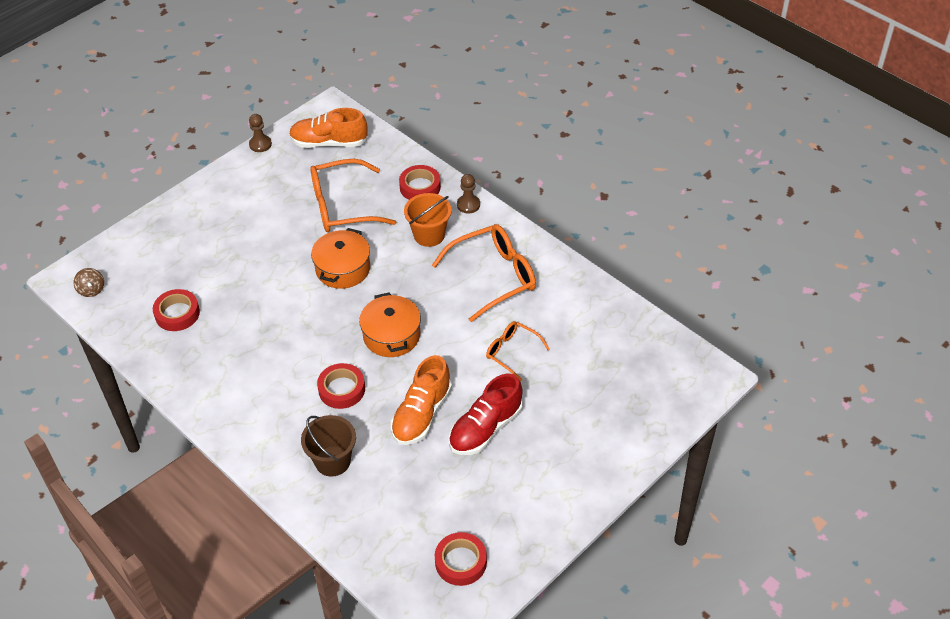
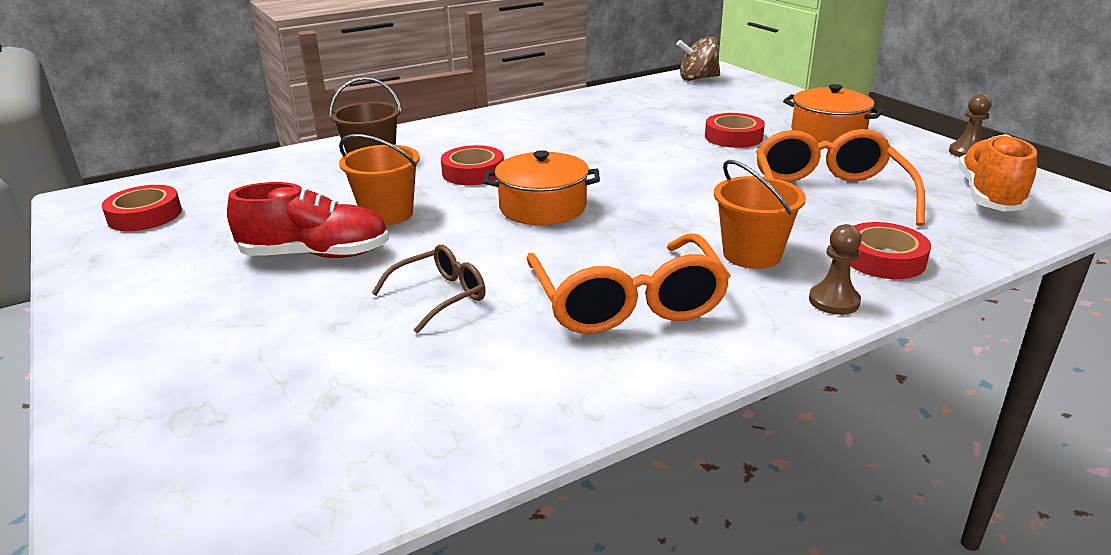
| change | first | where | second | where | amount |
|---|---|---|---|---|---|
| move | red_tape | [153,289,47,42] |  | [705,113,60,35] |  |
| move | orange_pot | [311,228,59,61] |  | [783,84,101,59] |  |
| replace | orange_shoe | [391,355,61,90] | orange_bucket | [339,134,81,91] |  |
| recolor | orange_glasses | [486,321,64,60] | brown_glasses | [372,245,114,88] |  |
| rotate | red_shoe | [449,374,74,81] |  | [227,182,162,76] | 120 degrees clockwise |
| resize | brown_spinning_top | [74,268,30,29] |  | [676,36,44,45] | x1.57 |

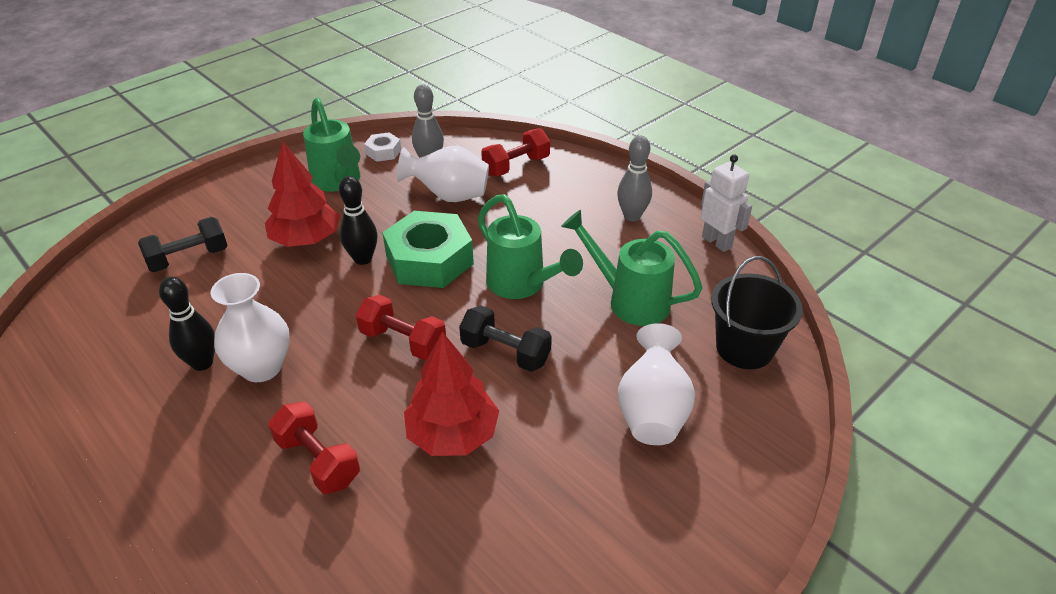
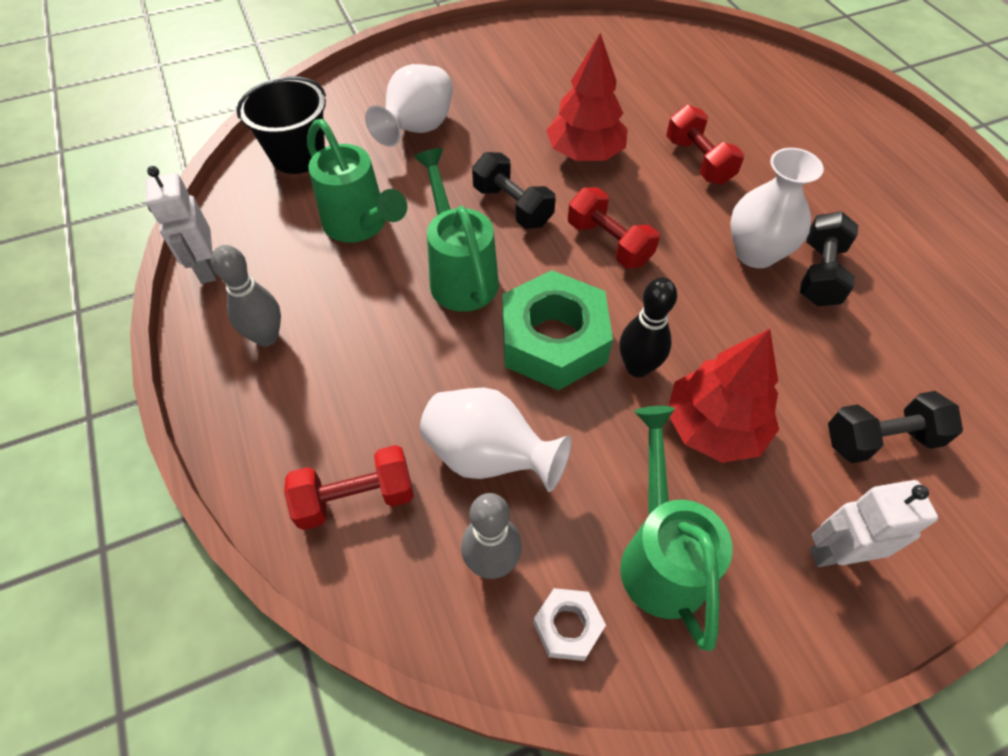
| change | first | where | second | where | amount |
|---|---|---|---|---|---|
| insert |  |  | white_robot | [810,480,128,87] |  |
| replace | black_bowling_pin | [159,277,56,94] | black_dumbbell | [800,212,58,94] |  |

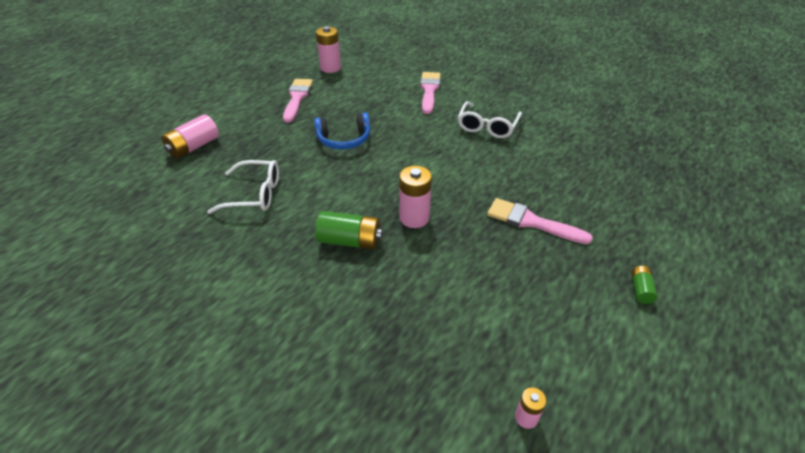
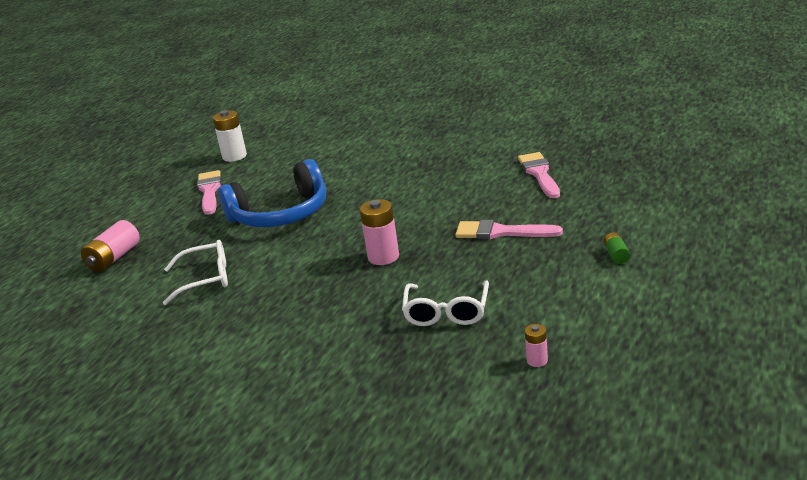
| change | first | where | second | where | amount |
|---|---|---|---|---|---|
| delete | green_battery | [315,211,68,38] |  |  |  |
| move | pink_brush | [420,72,20,42] |  | [518,152,42,46] |  |
| move | white_glasses | [458,101,64,37] |  | [402,281,87,45] |  |
| recolor | pink_battery | [316,26,25,47] | white_battery | [213,110,34,52] |  |
| resize | blue_headphones | [314,112,56,37] |  | [218,159,108,68] | x1.67 |

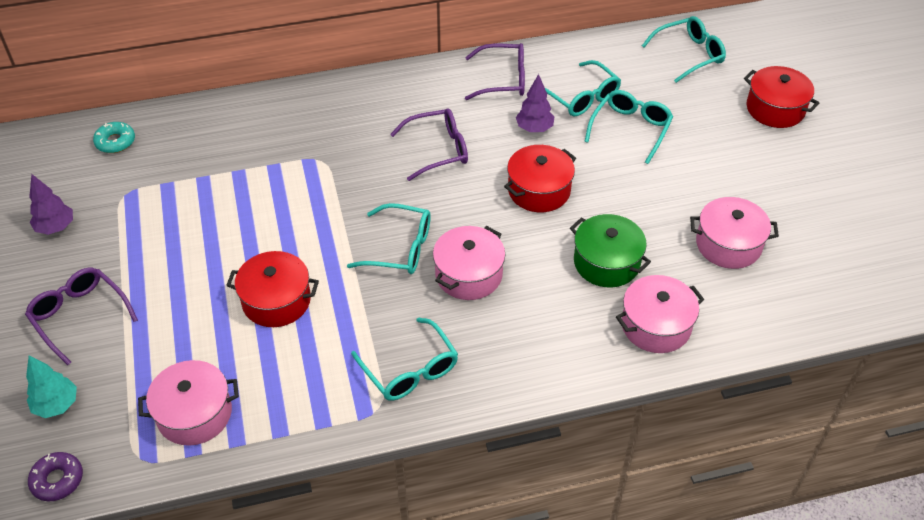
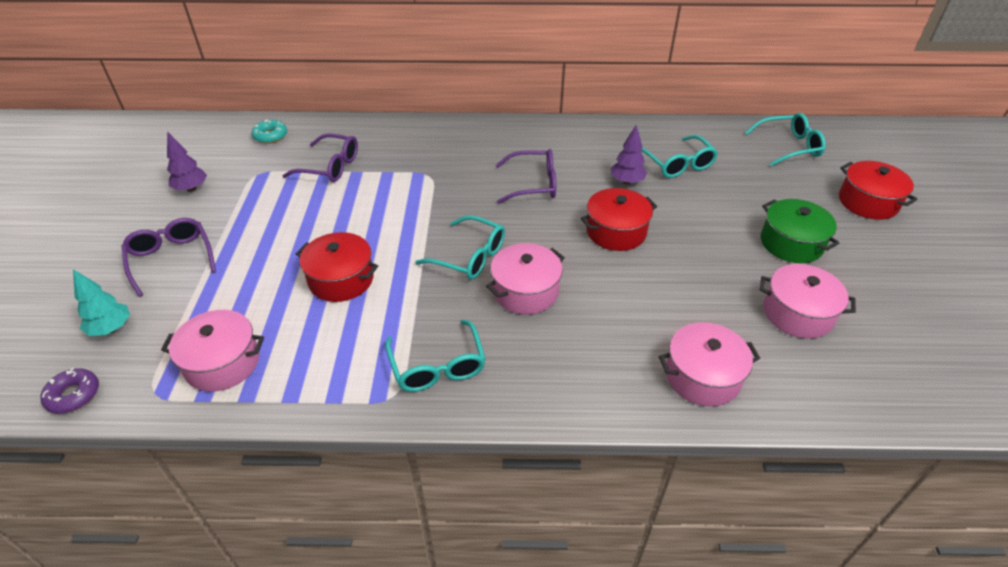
| change | first | where | second | where | amount |
|---|---|---|---|---|---|
| delete | turquoise_glasses | [584,90,89,74] |  |  |  |
| move | purple_glasses | [465,43,60,57] |  | [283,134,75,48] |  |
| move | green_pot | [570,214,81,74] |  | [761,199,78,64] |  |

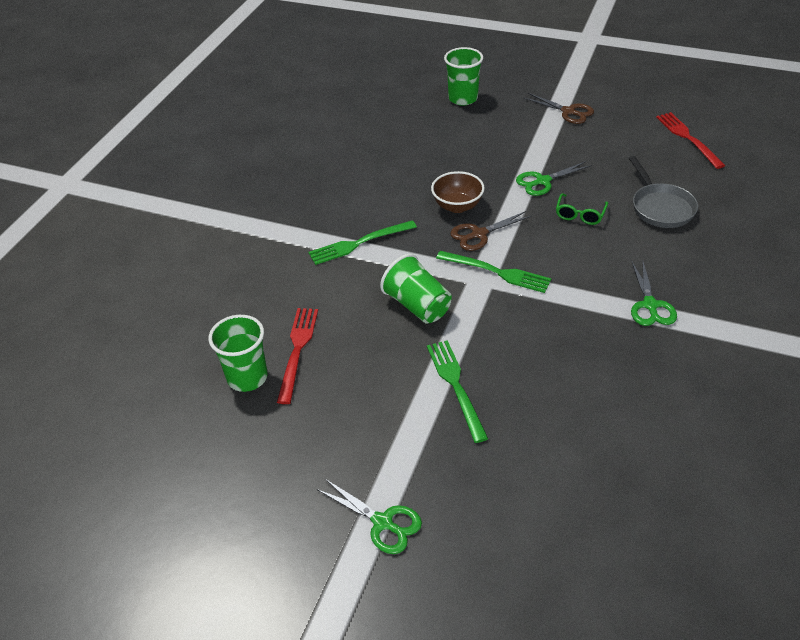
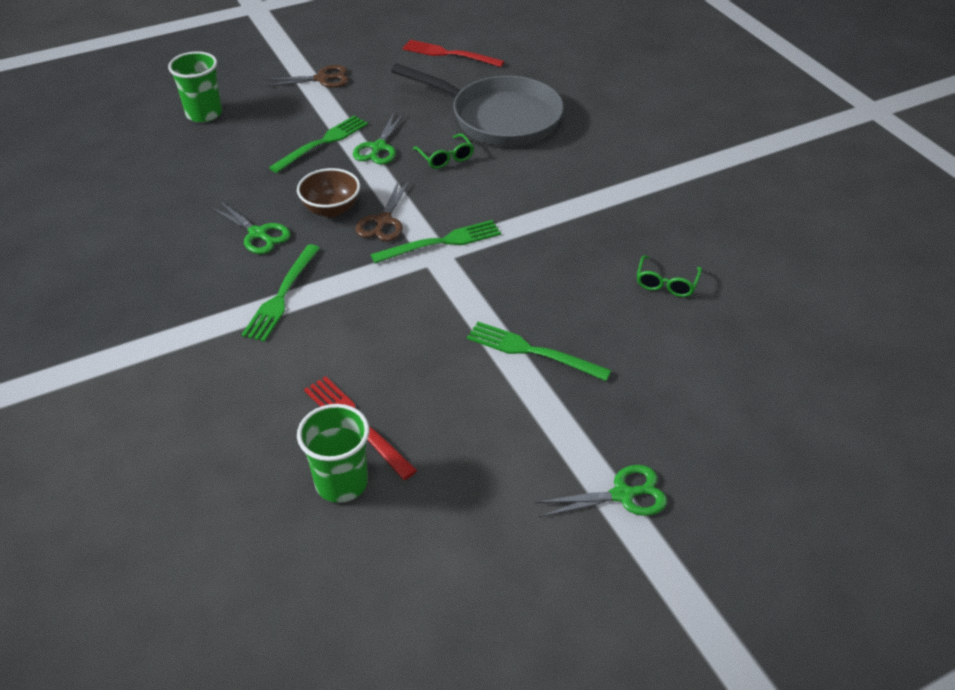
| change | first | where | second | where | amount |
|---|---|---|---|---|---|
| delete | green_cup | [380,254,72,69] |  |  |  |
| insert |  |  | green_fork | [269,116,99,57] |  |
| insert |  |  | green_glasses | [637,255,65,42] |  |
| move | green_scissors | [631,261,46,65] |  | [210,201,81,53] |  |
| resize | grey_pan | [629,156,69,72] |  | [391,63,173,83] | x1.66 |

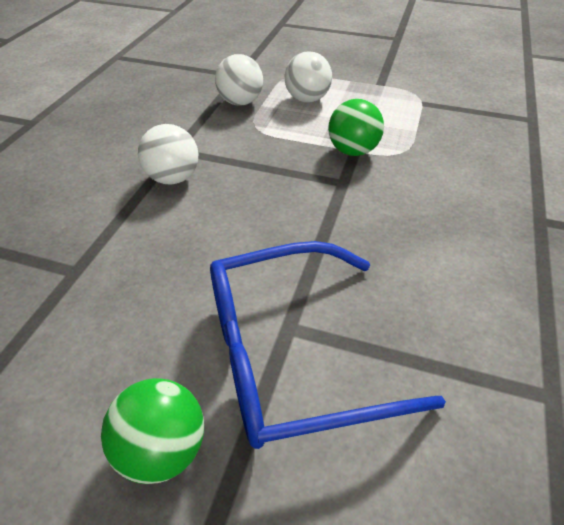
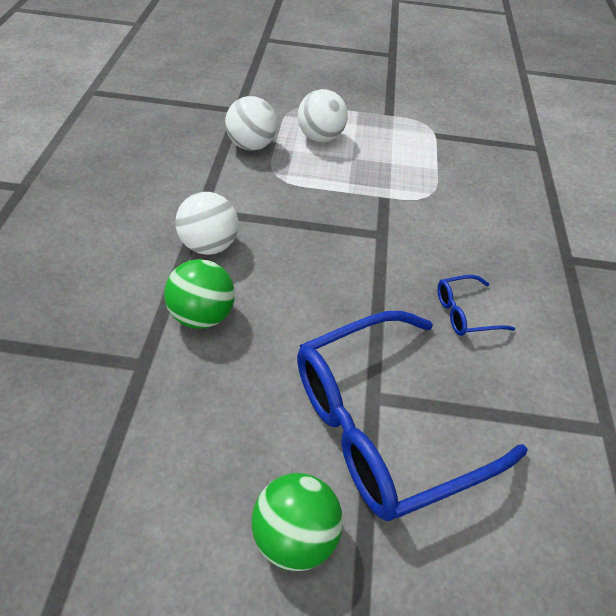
| change | first | where | second | where | amount |
|---|---|---|---|---|---|
| insert |  |  | blue_glasses | [437,275,78,61] |  |
| move | green_ball | [328,99,56,57] |  | [164,259,71,70] |  |

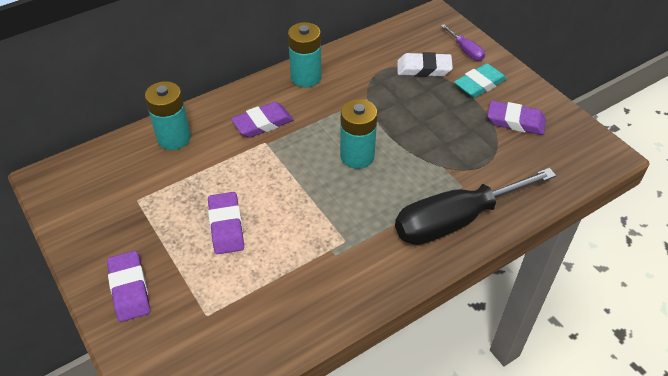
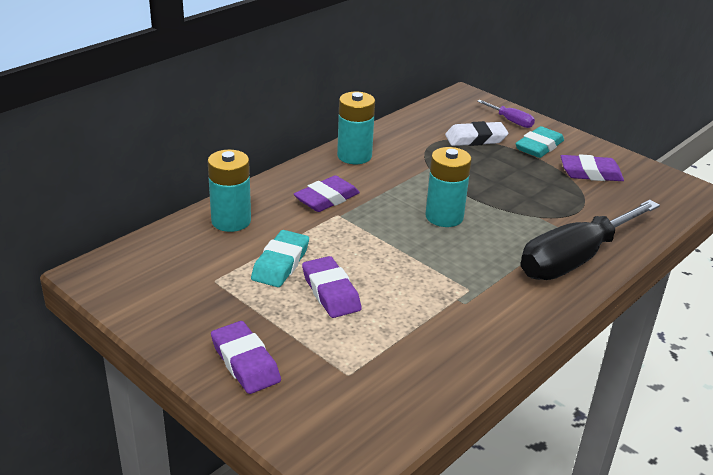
| change | first | where | second | where | amount |
|---|---|---|---|---|---|
| insert |  |  | turquoise_eraser | [251,230,58,57] |  |

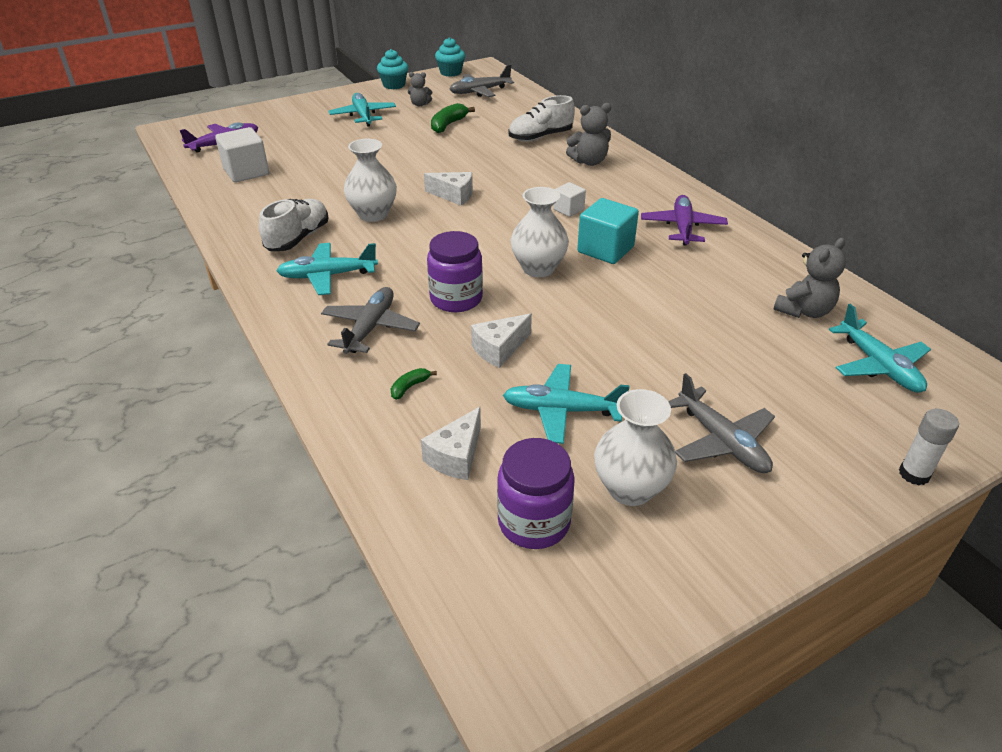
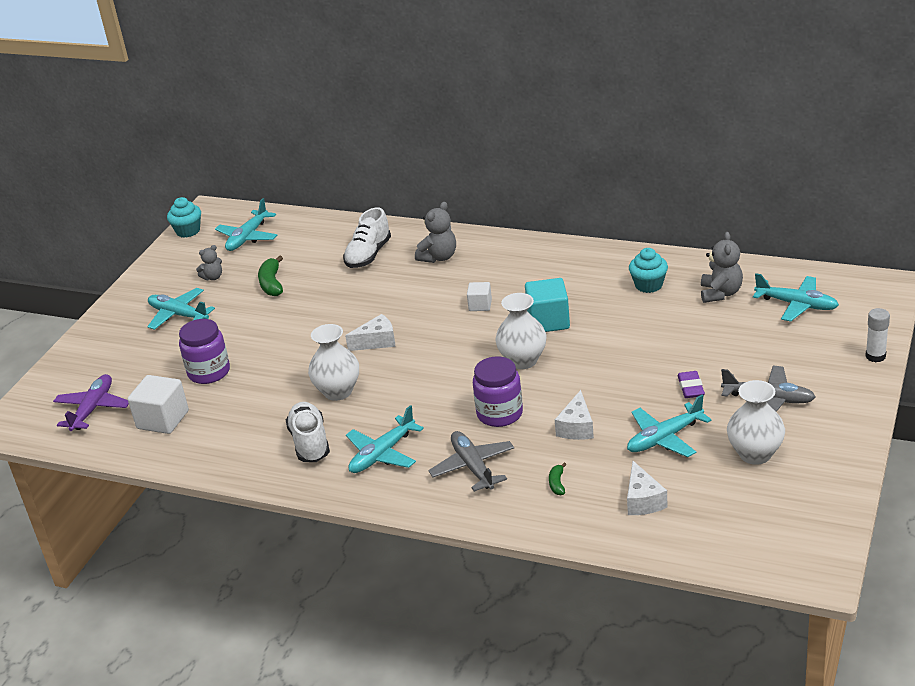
| change | first | where | second | where | amount |
|---|---|---|---|---|---|
| delete | purple_plane | [641,195,87,50] |  |  |  |
| insert |  |  | purple_eraser | [677,371,28,27] |  |
| move | turquoise_cupcake | [377,49,31,40] |  | [629,248,39,45] |  |
| move | purple_jar | [497,438,78,111] |  | [179,319,51,65] |  |
| recolor | grey_plane | [450,64,64,33] | turquoise_plane | [215,198,62,53] |  |

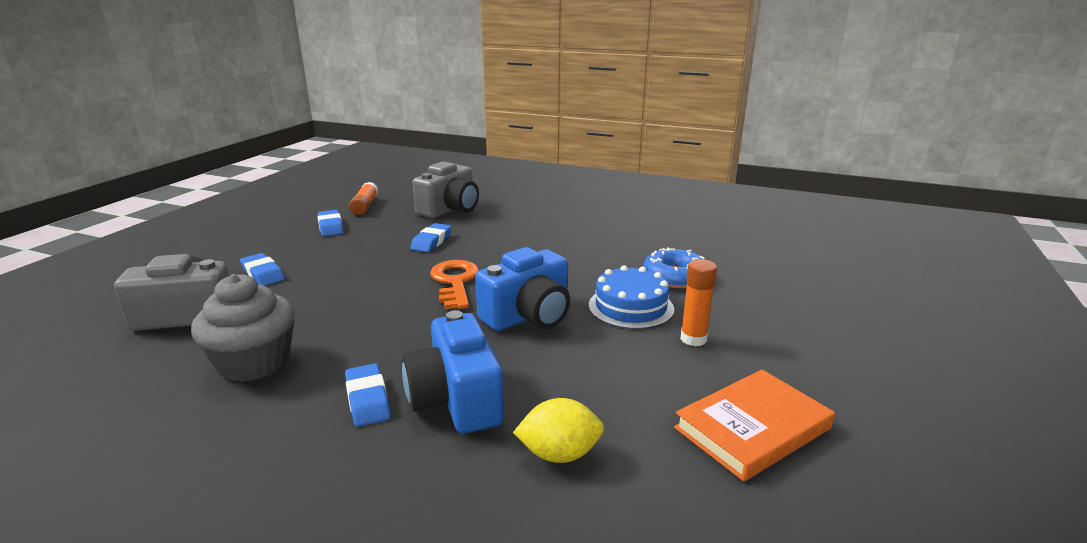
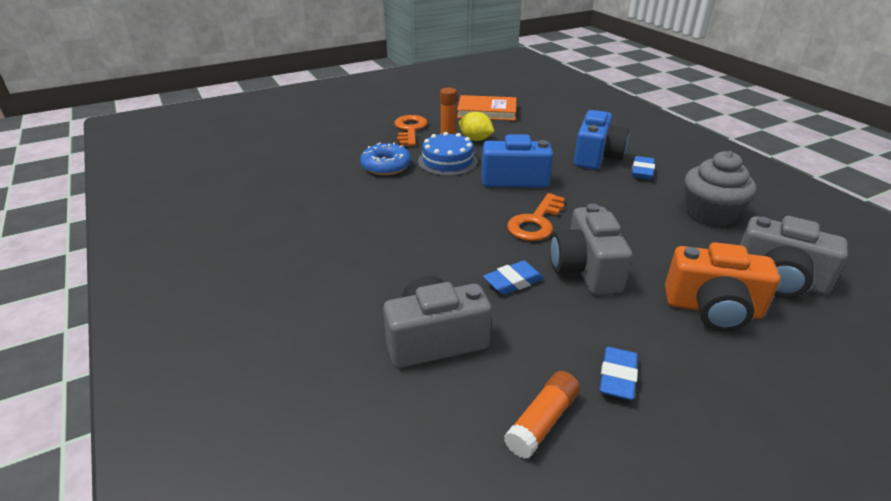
| change | first | where | second | where | amount |
|---|---|---|---|---|---|
| insert |  |  | orange_key | [394,115,33,31] |  |
| insert |  |  | grey_camera | [550,204,83,91] |  |
| move | yellow_lemon | [513,398,91,65] |  | [459,112,36,29] |  |
| replace | blue_eraser | [240,253,45,33] | orange_camera | [665,242,115,89] |  |

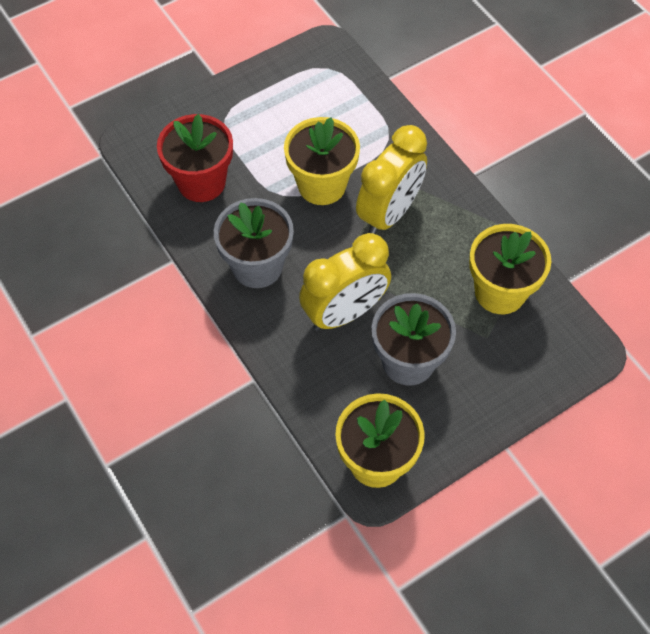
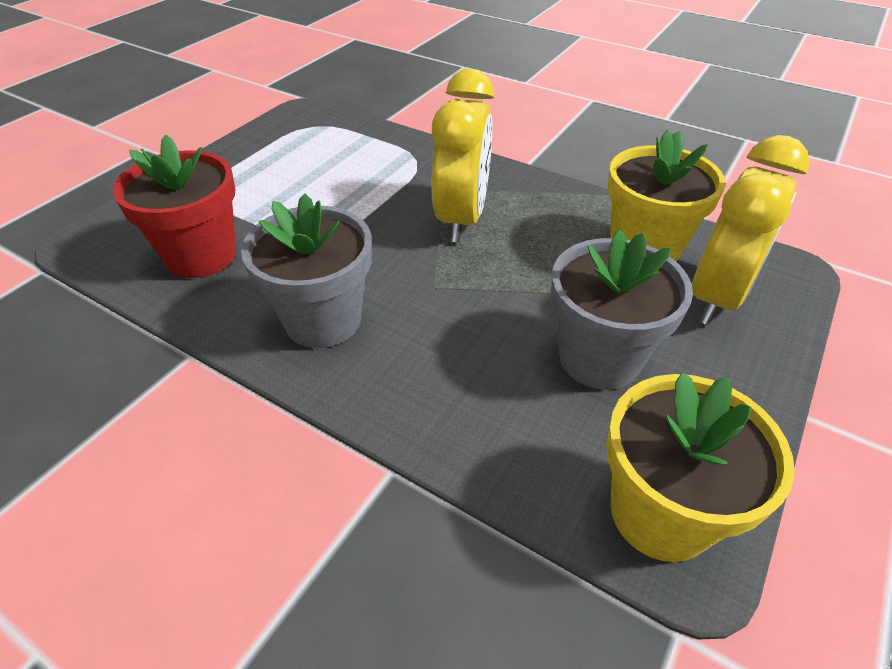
| change | first | where | second | where | amount |
|---|---|---|---|---|---|
| delete | yellow_flower_pot | [284,117,76,88] |  |  |  |
| move | yellow_clock | [299,233,92,98] |  | [692,135,118,190] |  |

